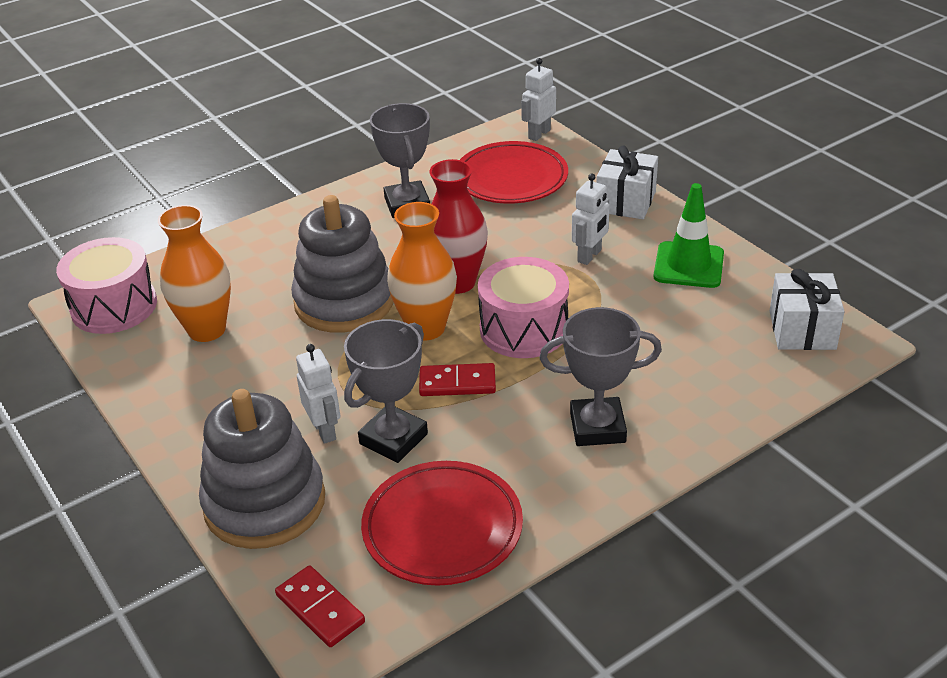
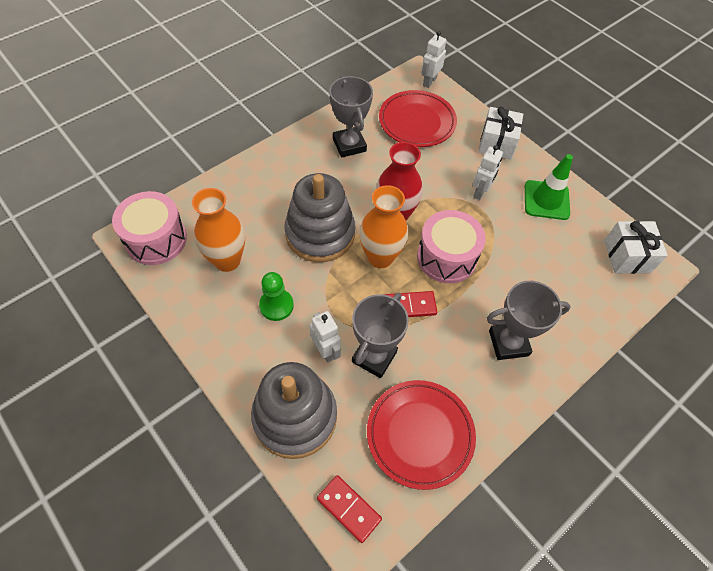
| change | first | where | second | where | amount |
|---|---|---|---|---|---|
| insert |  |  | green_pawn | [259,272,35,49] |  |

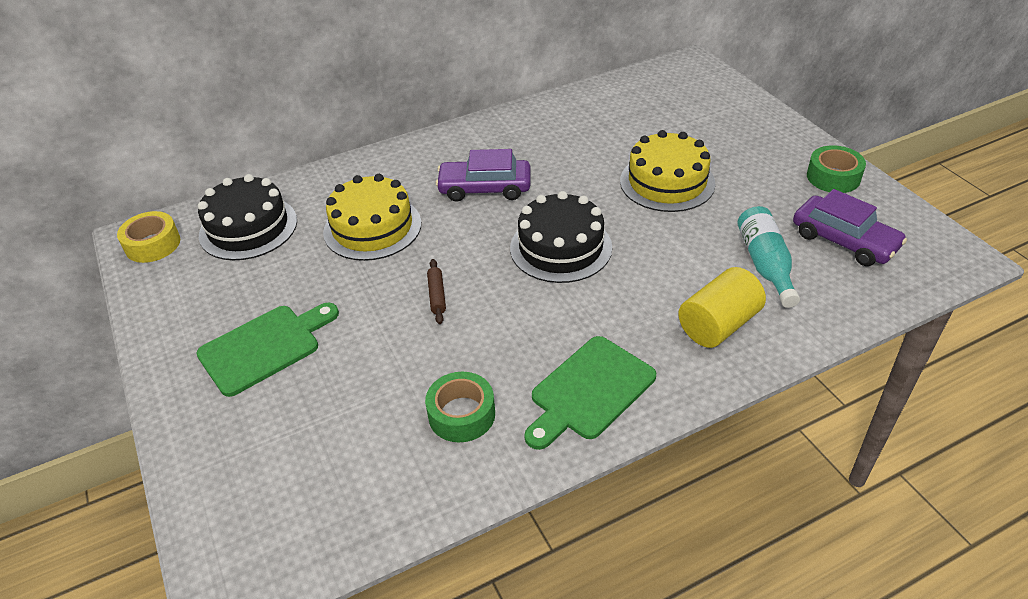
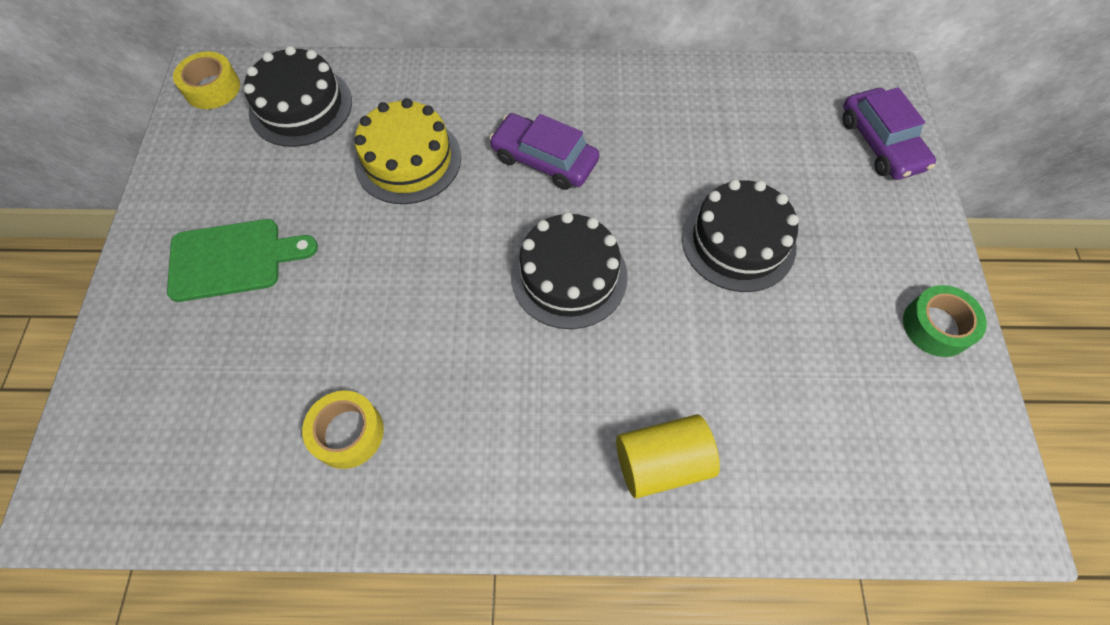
| change | first | where | second | where | amount |
|---|---|---|---|---|---|
| delete | brown_rolling_pin | [427,259,19,65] |  |  |  |
| delete | green_cutting_board | [524,336,132,114] |  |  |  |
| delete | turquoise_bottle | [737,206,63,102] |  |  |  |
| move | purple_car | [793,189,114,77] |  | [843,87,93,93] |  |
| recolor | green_tape | [425,372,70,70] | yellow_tape | [302,391,82,78] |  |
| recolor | yellow_cake | [620,130,96,82] | black_cake | [682,179,117,113] |  |

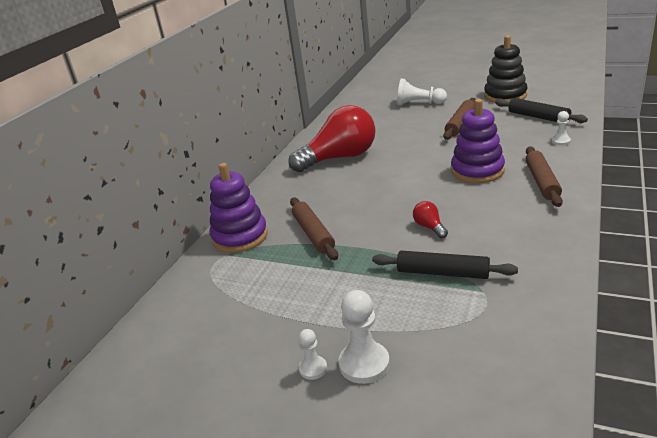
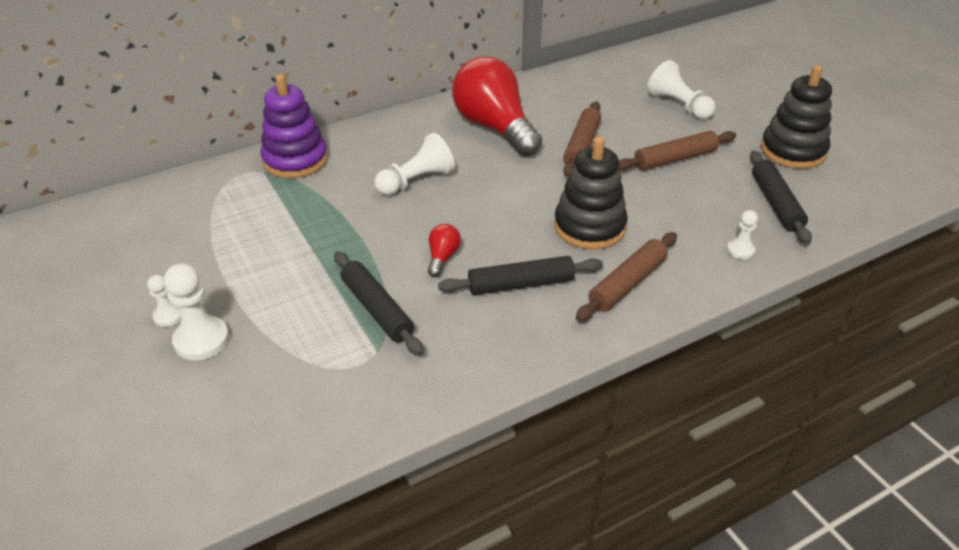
| change | first | where | second | where | amount |
|---|---|---|---|---|---|
| insert |  |  | white_pawn | [375,133,80,62] |  |
| insert |  |  | black_rolling_pin | [438,256,165,39] |  |
| move | brown_rolling_pin | [290,197,48,63] |  | [563,101,38,76] |  |
| recolor | purple_stacking_toy | [451,99,54,84] | black_stacking_toy | [554,136,74,114] |  |
| rotate | red_light_bulb | [288,105,87,67] |  | [452,57,90,100] | 135 degrees counterclockwise |

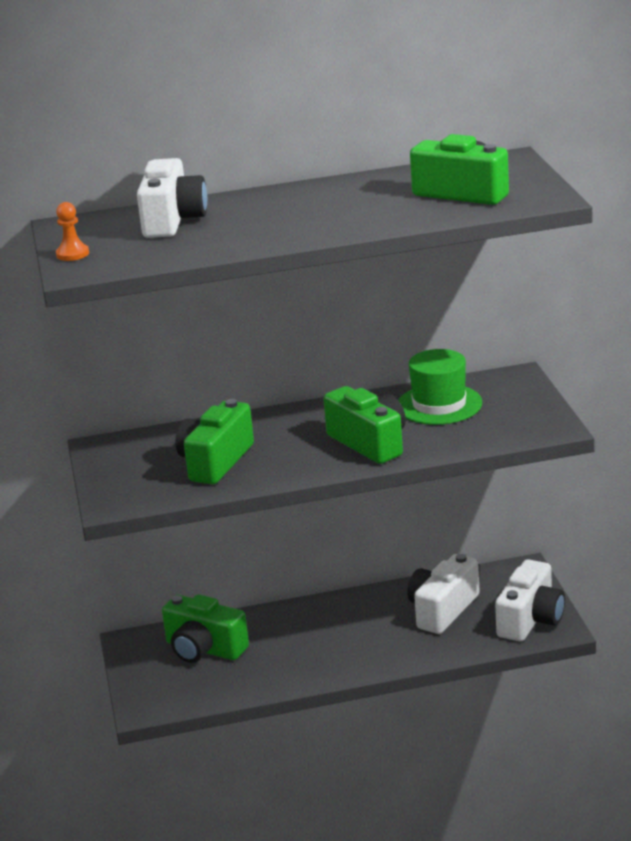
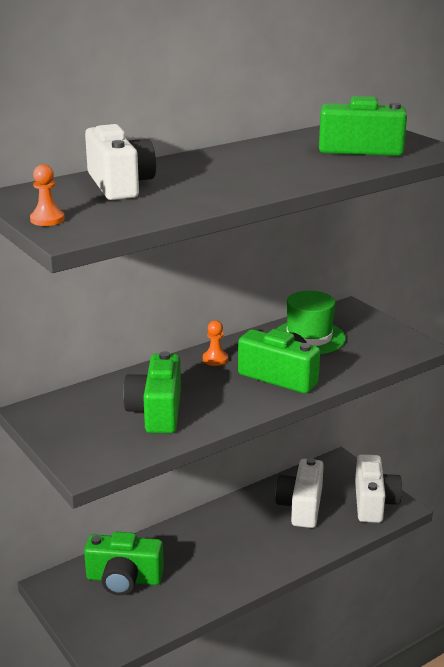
| change | first | where | second | where | amount |
|---|---|---|---|---|---|
| insert |  |  | orange_pawn | [203,320,25,46] |  |

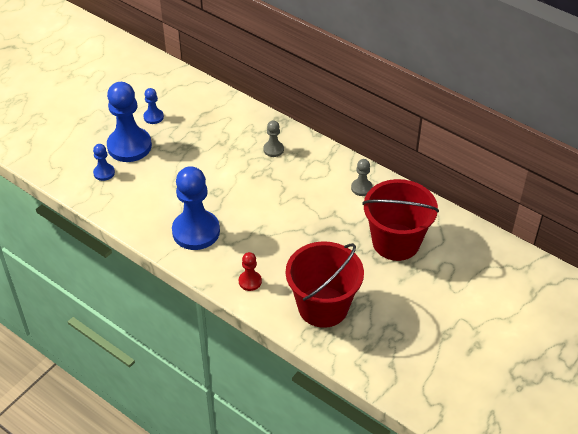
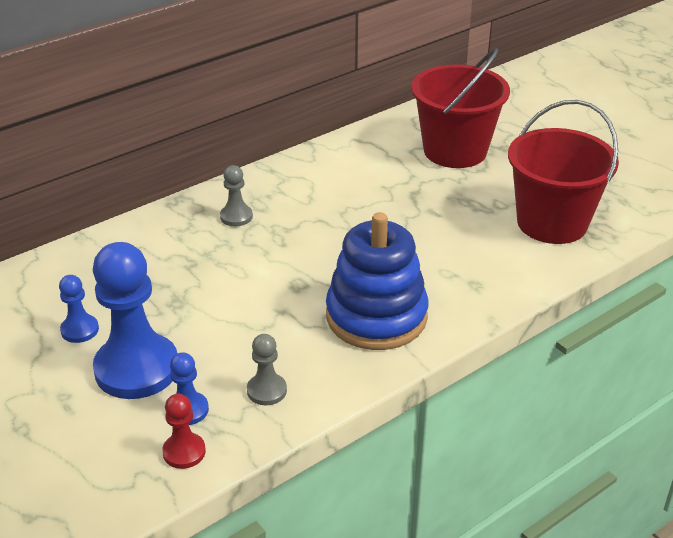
| change | first | where | second | where | amount |
|---|---|---|---|---|---|
| move | red_pawn | [239,252,23,39] |  | [162,394,44,75] |  |
| move | grey_pawn | [351,159,22,37] |  | [247,334,40,71] |  |
| replace | blue_pawn | [172,166,48,84] | blue_stacking_toy | [326,212,103,138] |  |

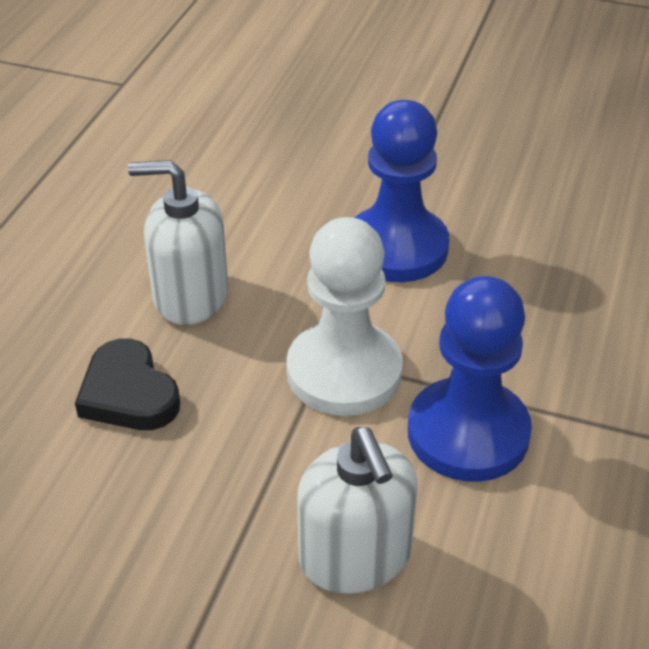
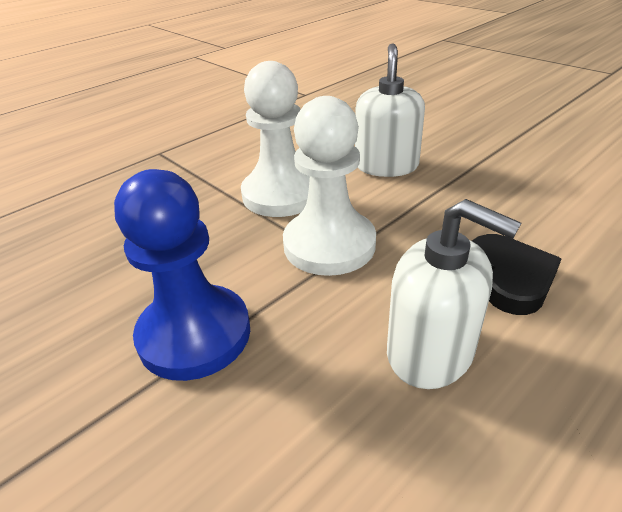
| change | first | where | second | where | amount |
|---|---|---|---|---|---|
| recolor | blue_pawn | [408,276,124,206] | white_pawn | [241,61,69,156] |  |

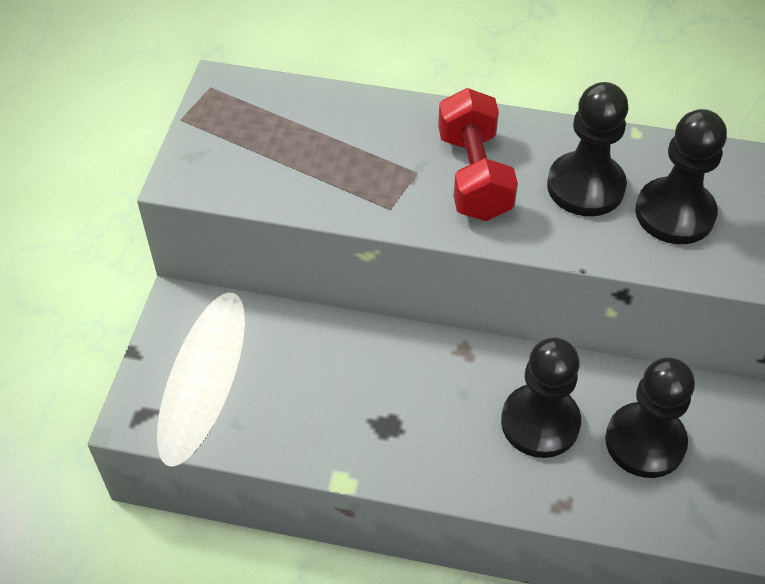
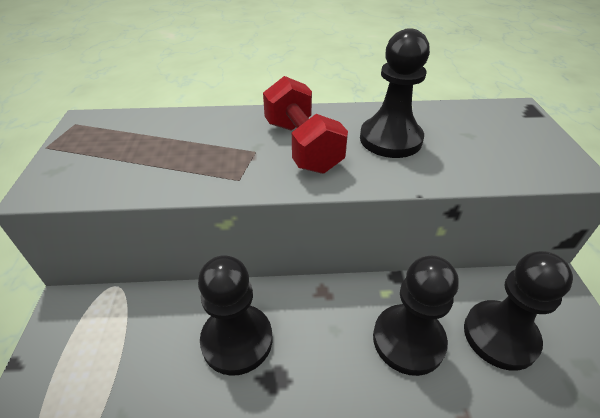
| change | first | where | second | where | amount |
|---|---|---|---|---|---|
| move | black_pawn | [635,109,92,135] |  | [198,255,74,121] |  |

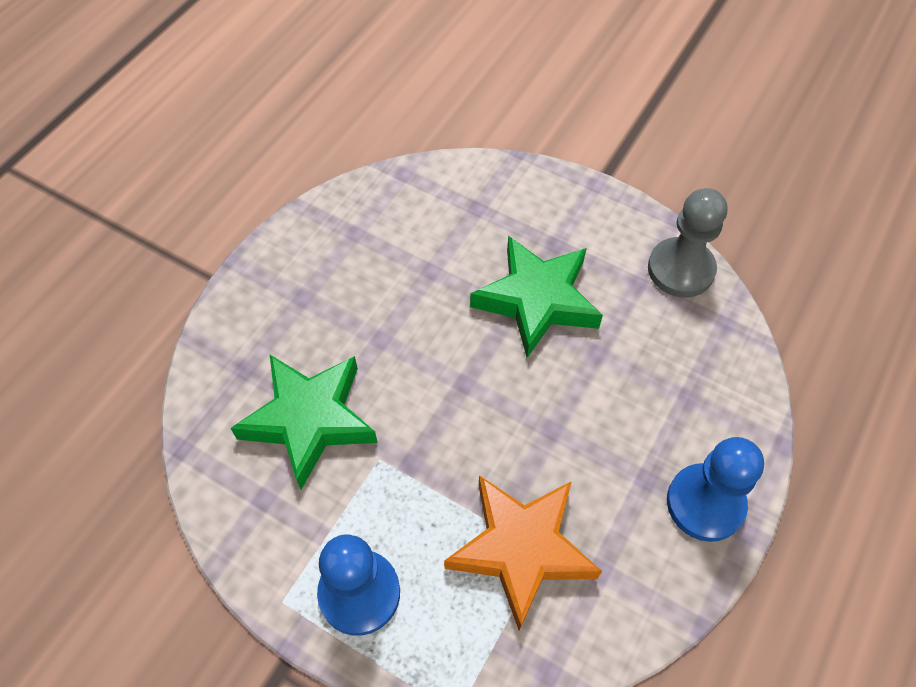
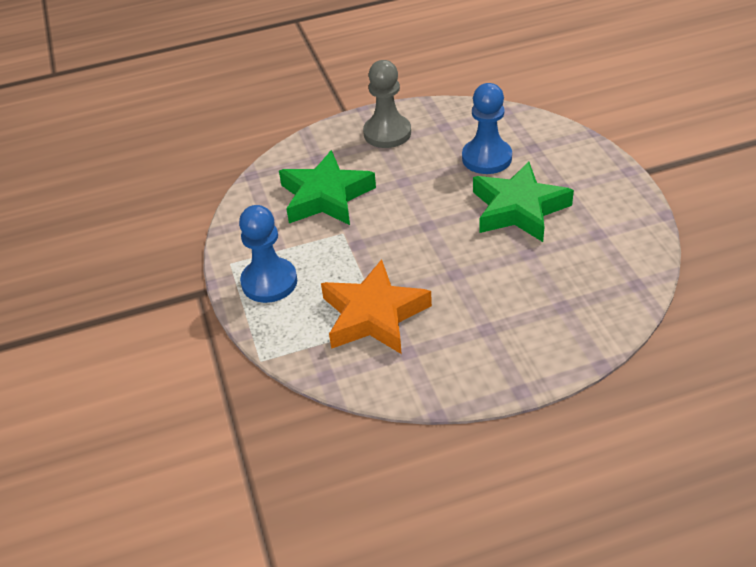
| change | first | where | second | where | amount |
|---|---|---|---|---|---|
| move | grey_pawn | [648,188,79,109] |  | [363,60,48,88] |  |
| move | blue_pawn | [667,437,97,105] |  | [462,83,50,91] |  |

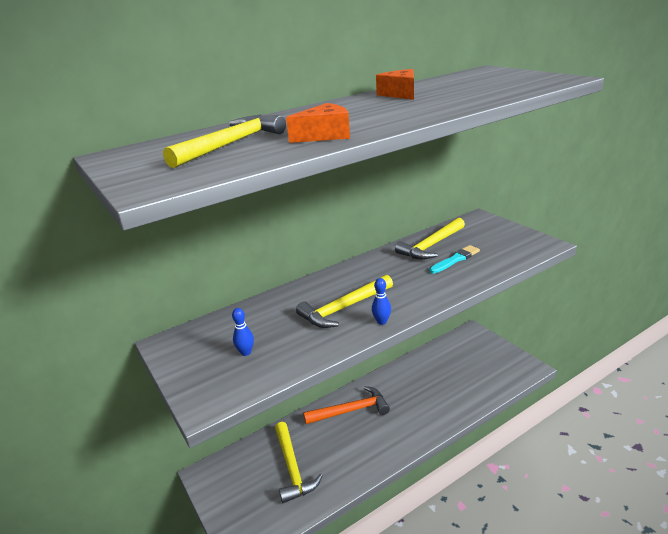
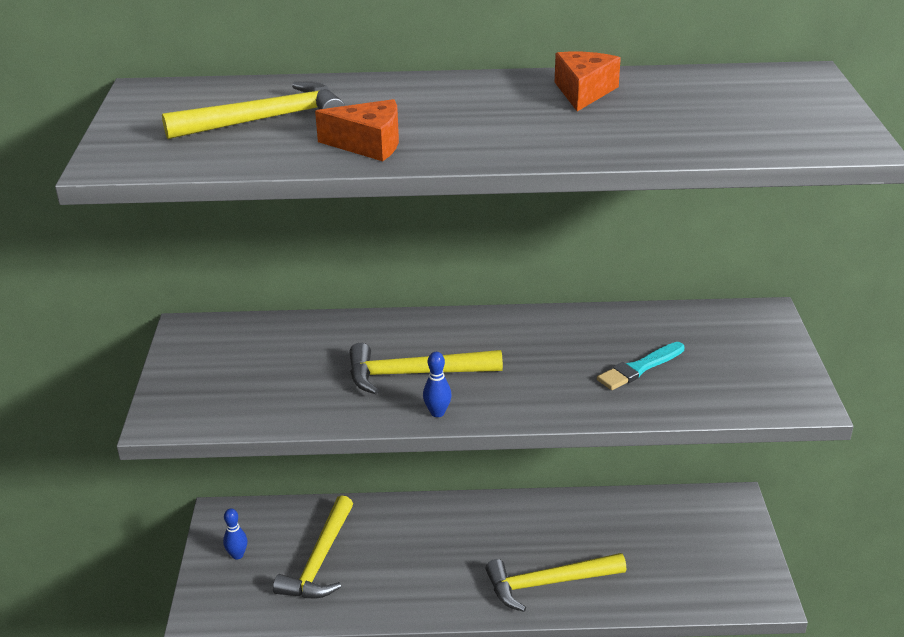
| change | first | where | second | where | amount |
|---|---|---|---|---|---|
| delete | orange_hammer | [303,386,87,38] |  |  |  |
| move | blue_bowling_pin | [232,308,22,48] |  | [223,509,24,51] |  |
| move | yellow_hammer | [395,218,70,41] |  | [485,553,141,59] |  |
| rotate | turquoise_brush | [429,245,51,29] |  | [597,342,88,48] | 150 degrees clockwise |

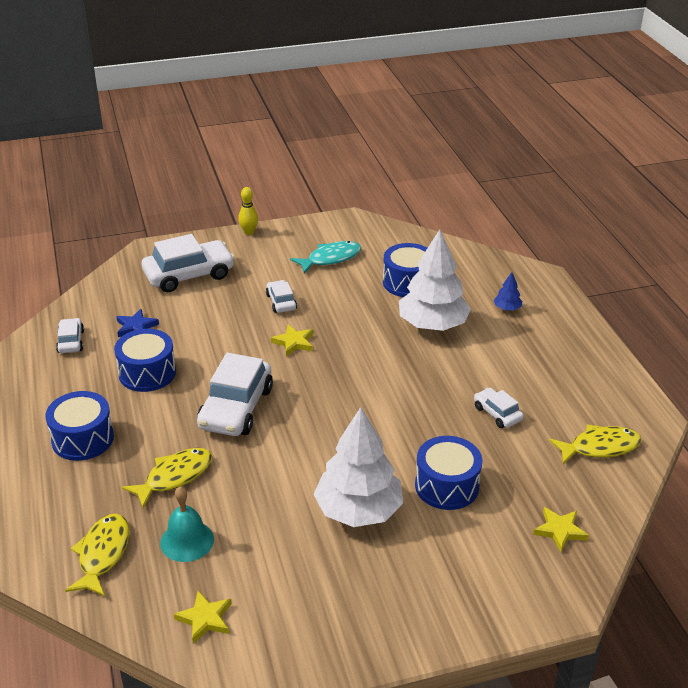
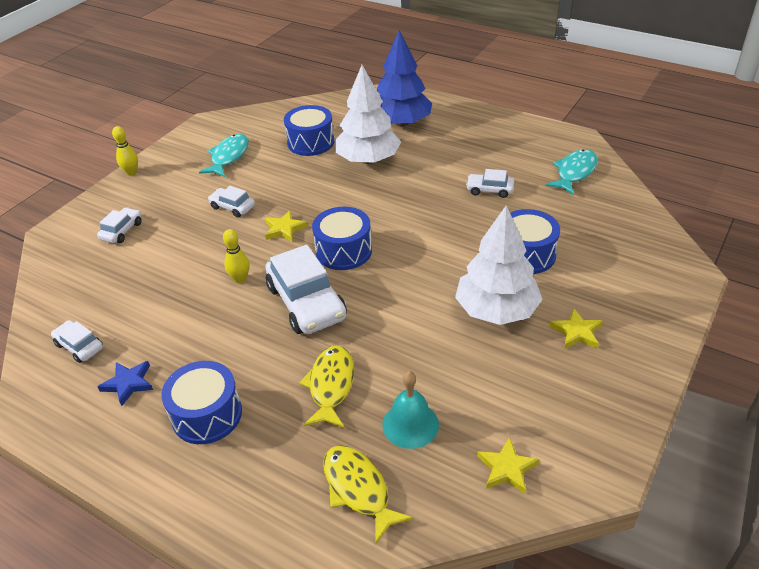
| change | first | where | second | where | amount |
|---|---|---|---|---|---|
| insert |  |  | yellow_bowling_pin | [223,229,27,55] |  |
| move | blue_drum | [114,329,62,63] |  | [312,207,60,63] |  |
| move | blue_star | [116,309,43,28] |  | [98,361,55,45] |  |
| move | yellow_star | [533,507,56,45] |  | [550,308,53,41] |  |
| recolor | yellow_fish | [549,424,93,40] | turquoise_fish | [545,149,53,46] |  |
| resize | white_car | [142,234,93,58] |  | [97,207,45,36] | x0.51 |
| resize | blue_tree | [494,272,28,39] |  | [377,30,56,97] | x2.46 |

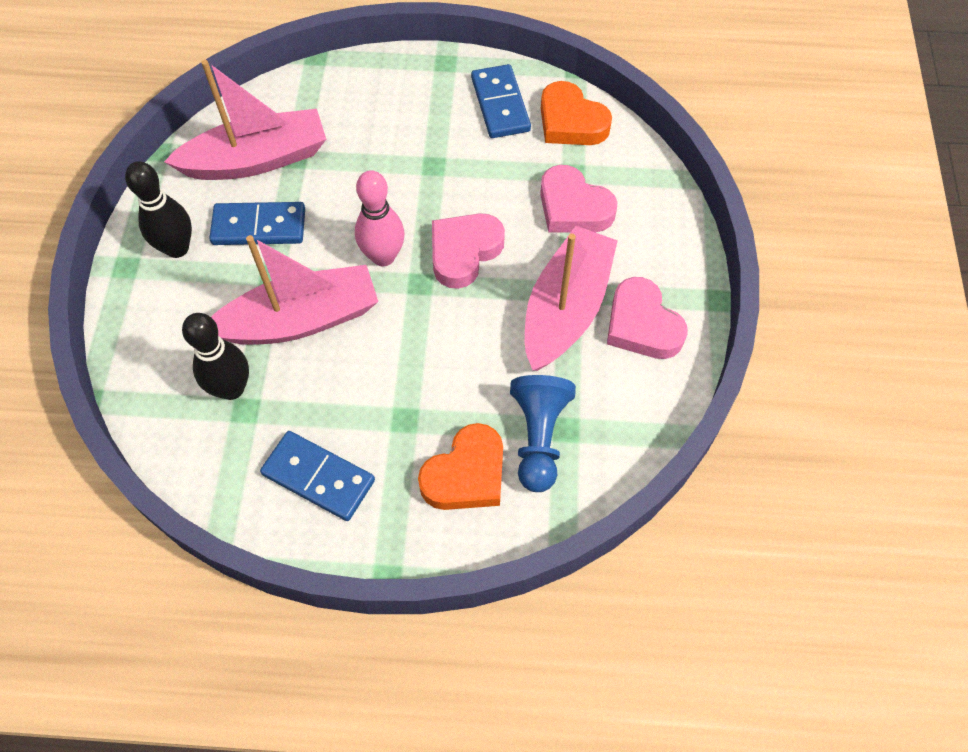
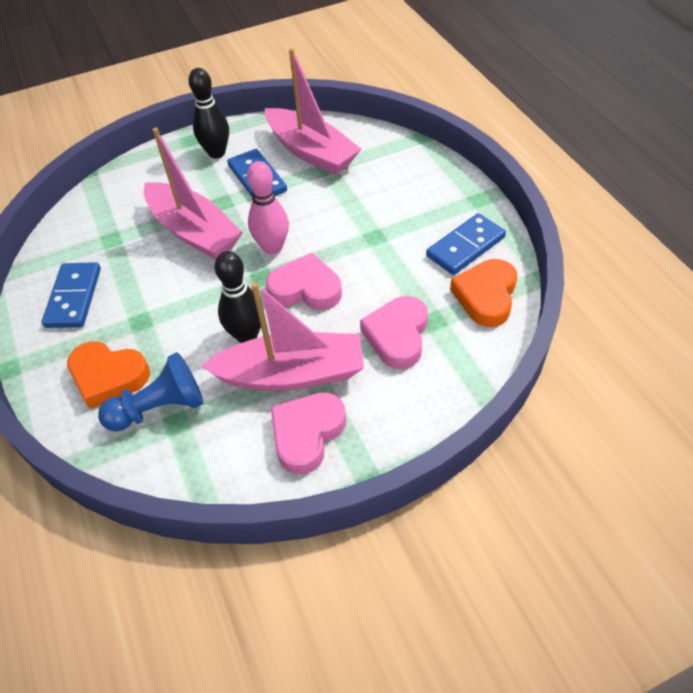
| change | first | where | second | where | amount |
|---|---|---|---|---|---|
| move | black_bowling_pin | [182,313,67,87] |  | [214,251,47,92] |  |

